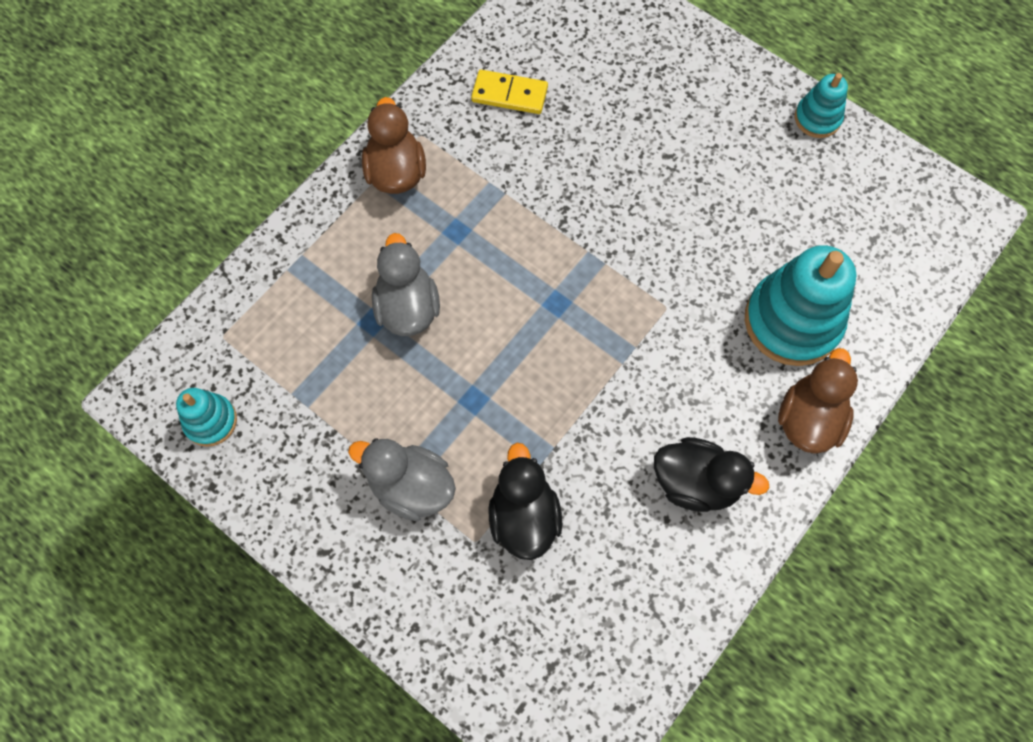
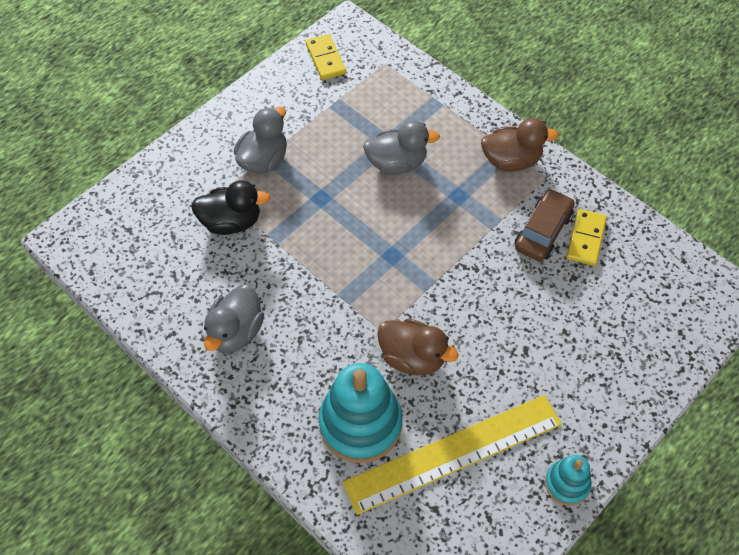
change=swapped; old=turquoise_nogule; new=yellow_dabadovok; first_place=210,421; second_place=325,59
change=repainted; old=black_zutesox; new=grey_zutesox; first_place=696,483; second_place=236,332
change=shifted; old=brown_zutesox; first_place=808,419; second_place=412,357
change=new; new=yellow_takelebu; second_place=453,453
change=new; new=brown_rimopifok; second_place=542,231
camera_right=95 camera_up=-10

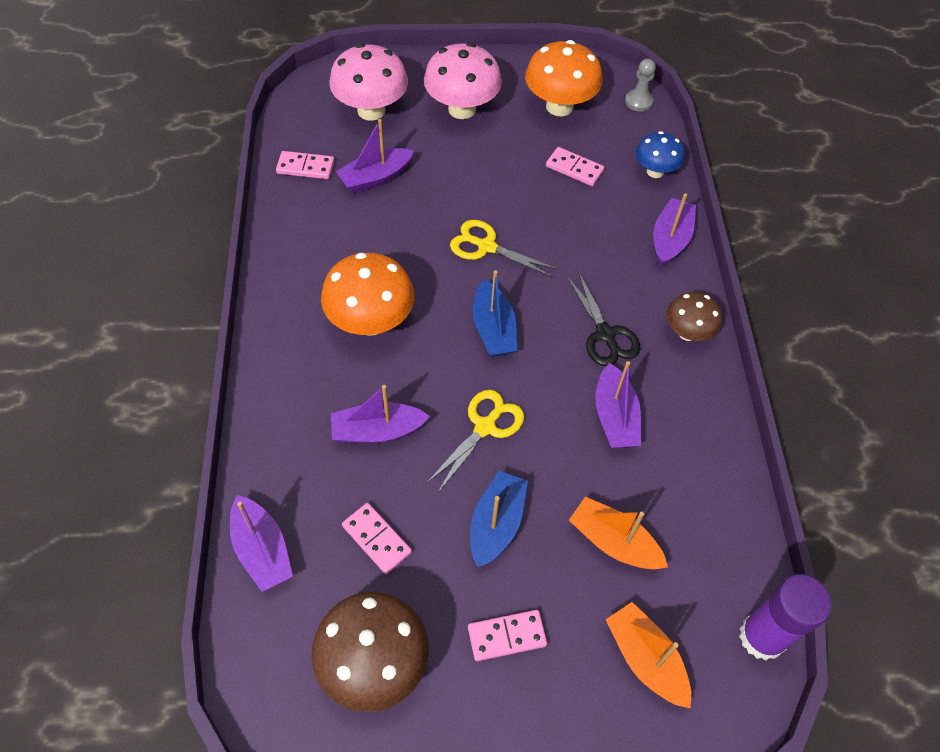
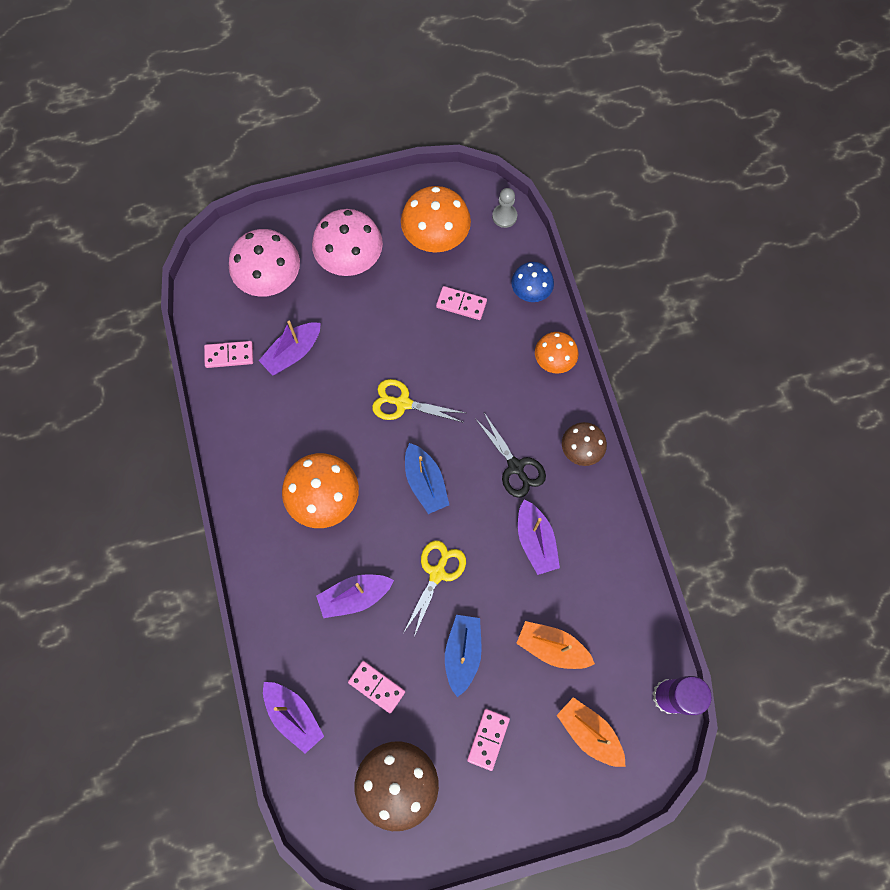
change=rotated; old=pink_dabadovok; first_place=506,636; second_place=488,739; degrees=-45
change=swapped; old=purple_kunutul; new=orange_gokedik; first_place=670,239; second_place=554,360
camera_right=-10 camera_up=15

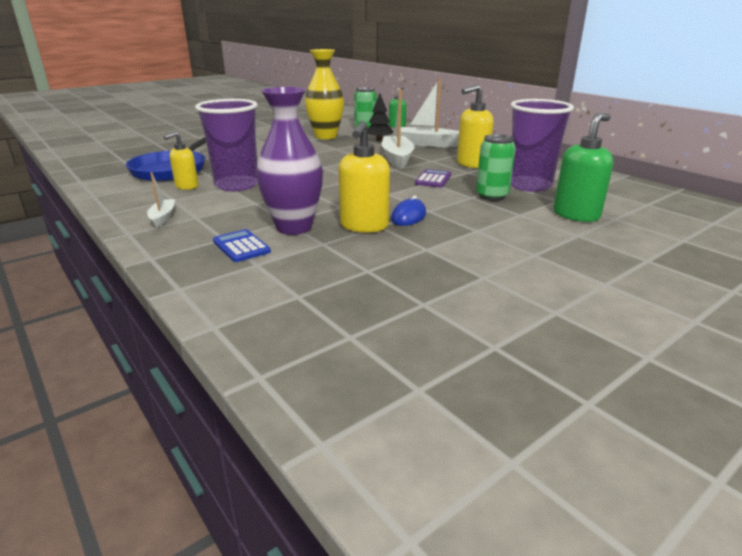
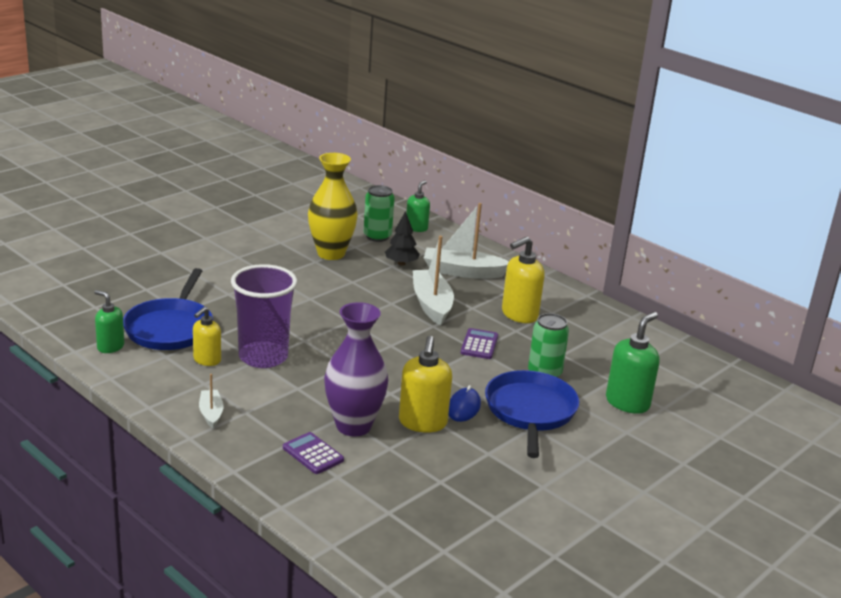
change=repainted; old=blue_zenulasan; new=purple_zenulasan; first_place=241,246; second_place=313,454
change=gone; old=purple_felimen; first_place=529,185
change=new; new=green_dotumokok; second_place=110,347
change=new; new=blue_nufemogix; second_place=530,411
camera_right=-10 camera_up=0

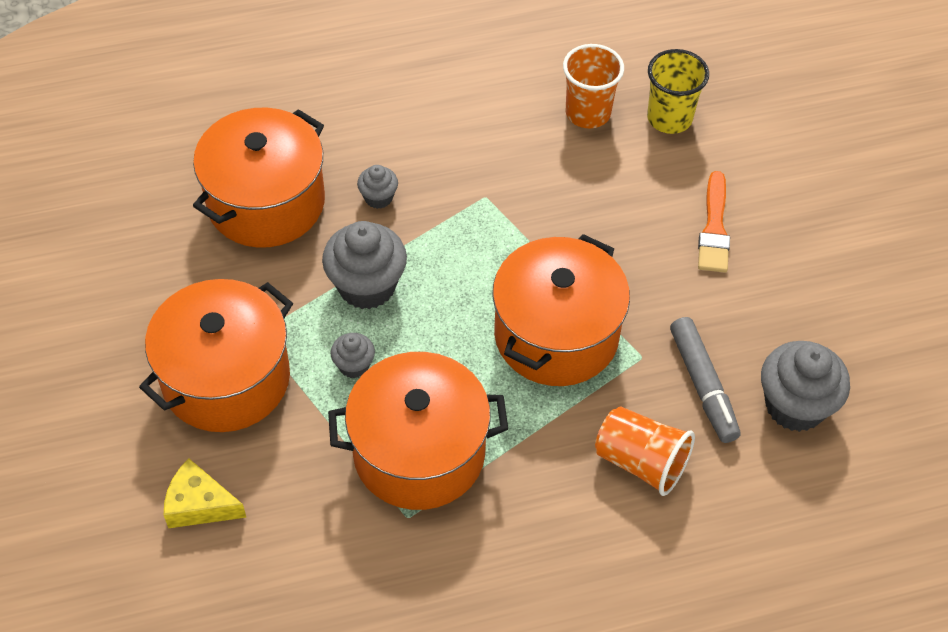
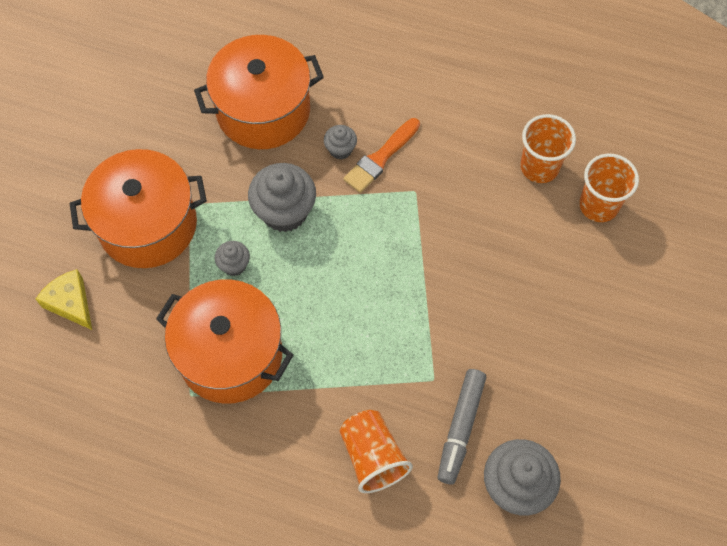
change=gone; old=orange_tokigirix; first_place=556,335
change=repainted; old=yellow_felimen; new=orange_felimen; first_place=669,118; second_place=598,205
change=shifted; old=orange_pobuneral; first_place=714,228; second_place=380,158
camera_right=35 camera_up=10

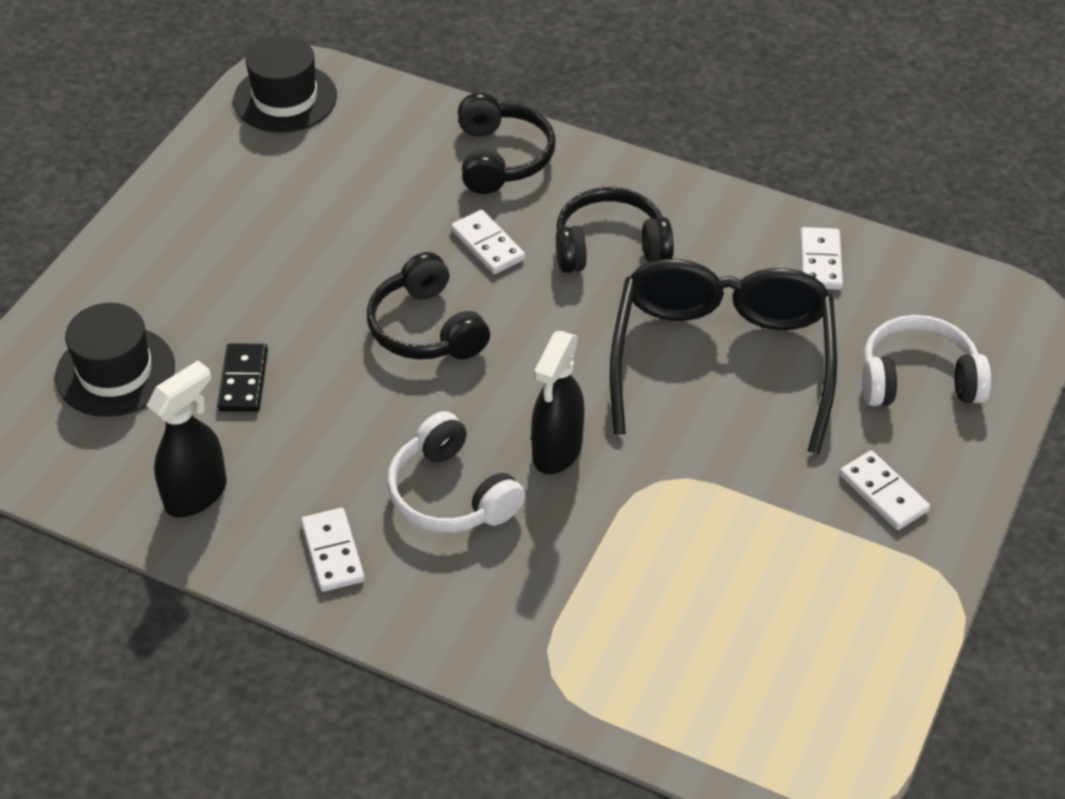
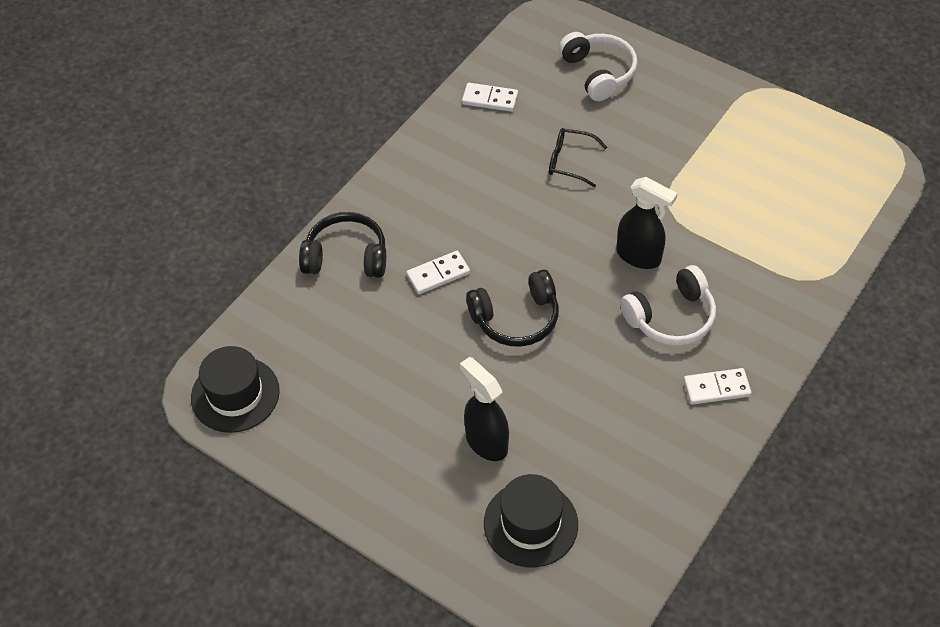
change=shifted; old=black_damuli; first_place=196,494; second_place=486,442
change=gone; old=black_dabadovok; first_place=243,380
change=gone; old=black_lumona; first_place=610,246
change=scaled; old=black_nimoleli; first_place=722,360; second_place=570,161; factor=0.42
change=gone; old=white_dabadovok; first_place=883,493
change=rotated; old=white_lumona; first_place=918,379; second_place=598,73; degrees=150
camera_right=-80 camera_up=5

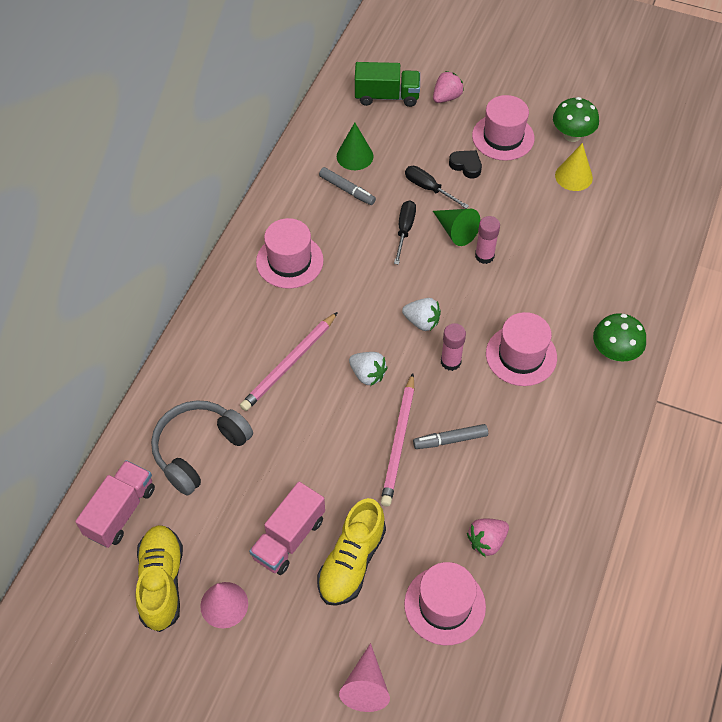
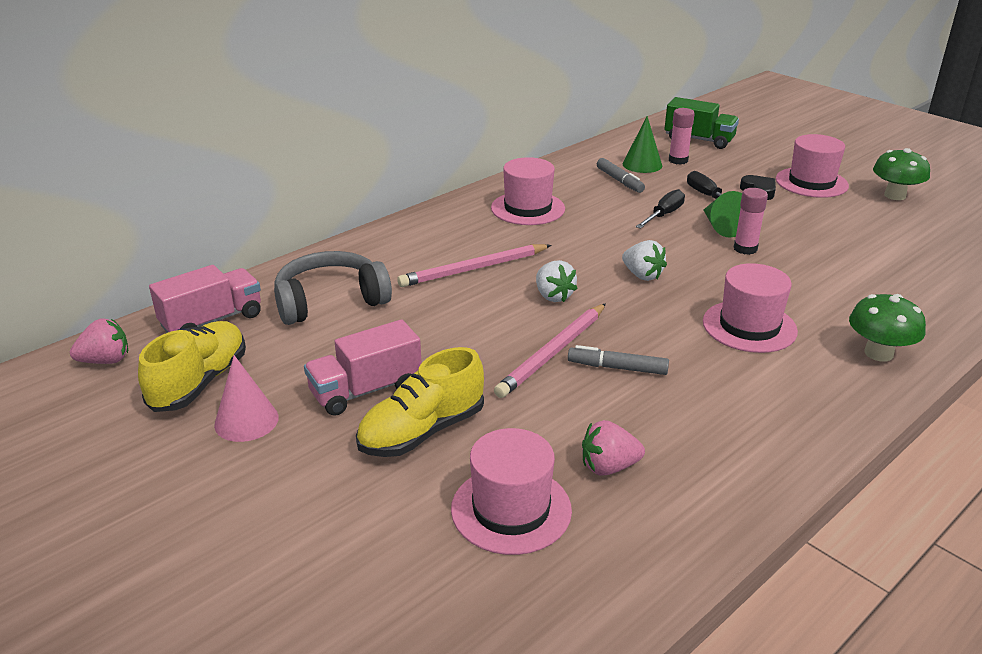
change=gone; old=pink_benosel; first_place=366,686
change=shifted; old=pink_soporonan; first_place=446,97; second_place=106,360
change=shifted; old=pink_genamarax; first_place=450,362; second_place=678,160
change=gone; old=yellow_benosel; first_place=573,176
camera_right=25 camera_up=-25

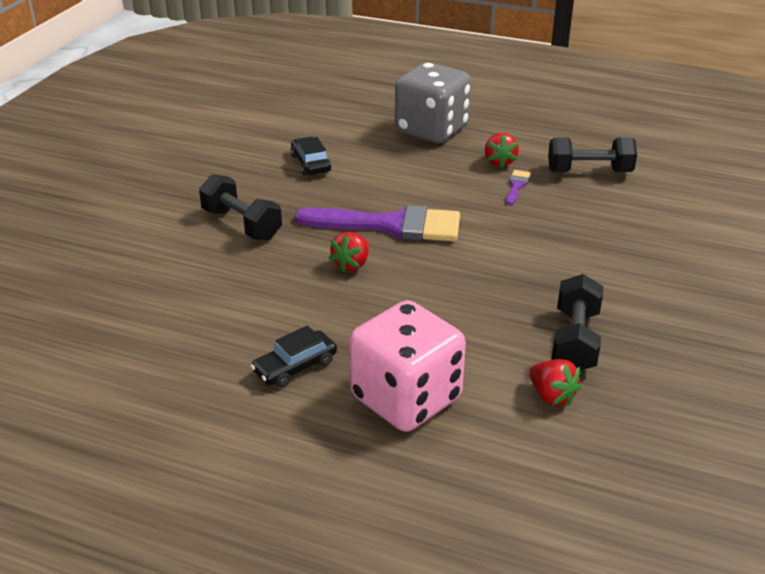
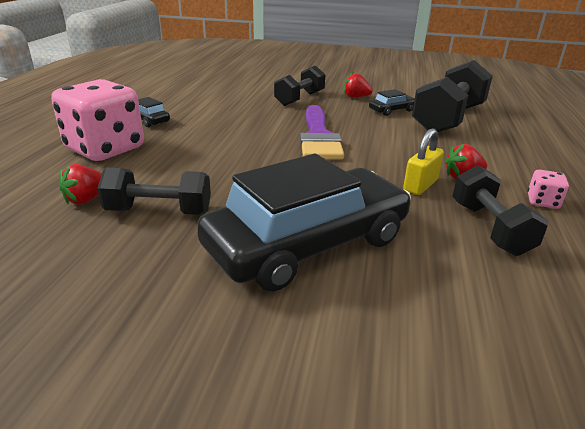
change=shifted; old=red_soporonan; first_place=351,264; second_place=355,97
change=gone; old=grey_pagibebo; first_place=431,130
change=swapped; old=purple_pobuneral; new=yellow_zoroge; first_place=516,186; second_place=420,185
change=new; new=black_rimopifok; second_place=308,243
change=new; new=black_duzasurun; second_place=448,119
change=new; new=pink_pagibebo; second_place=542,202
camera_right=80 camera_up=-5

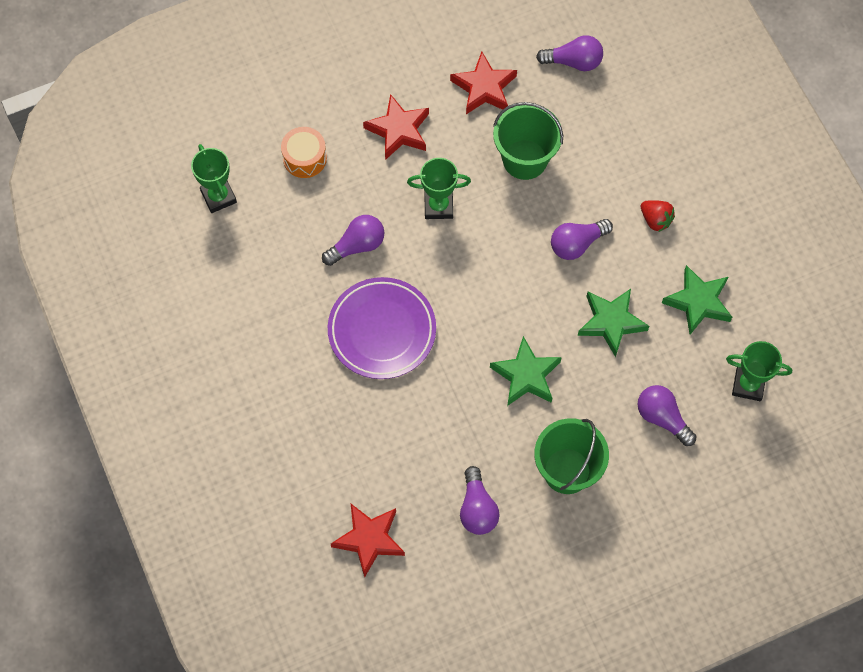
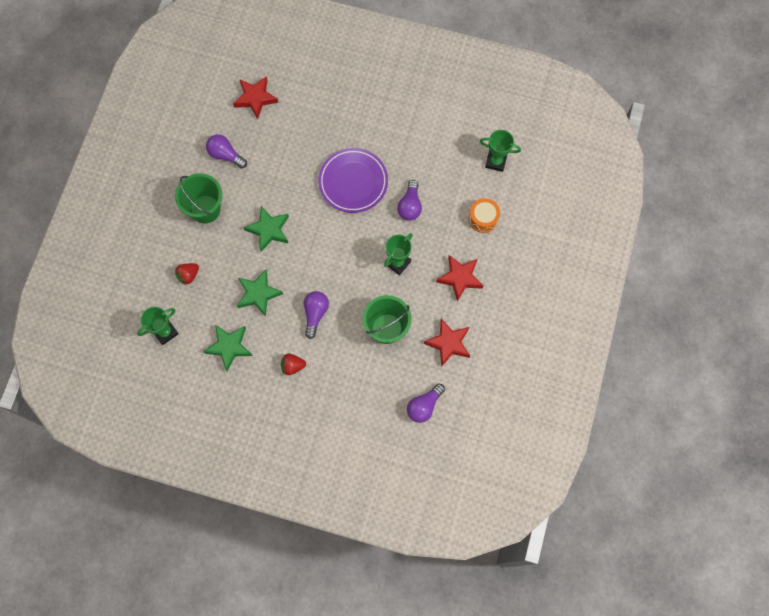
change=swapped; old=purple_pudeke; new=red_soporonan; first_place=662,418; second_place=188,275
camera_right=130 camera_up=5

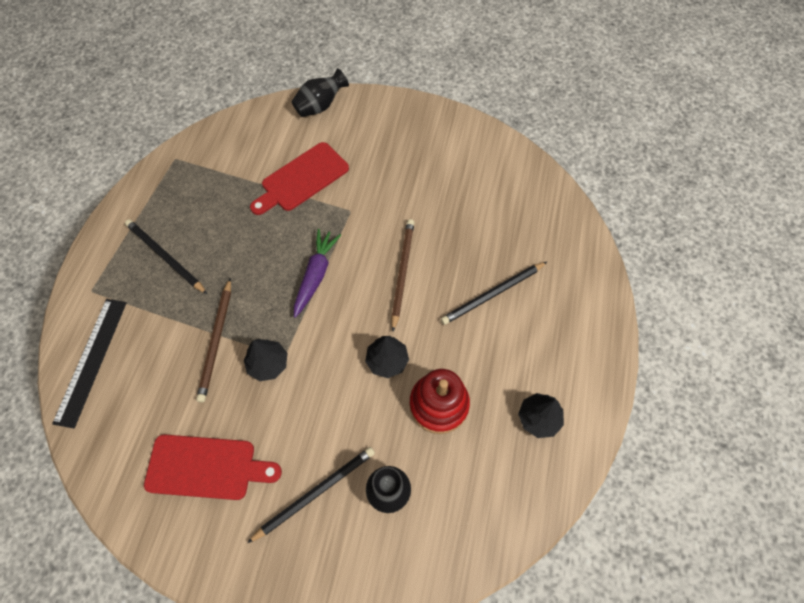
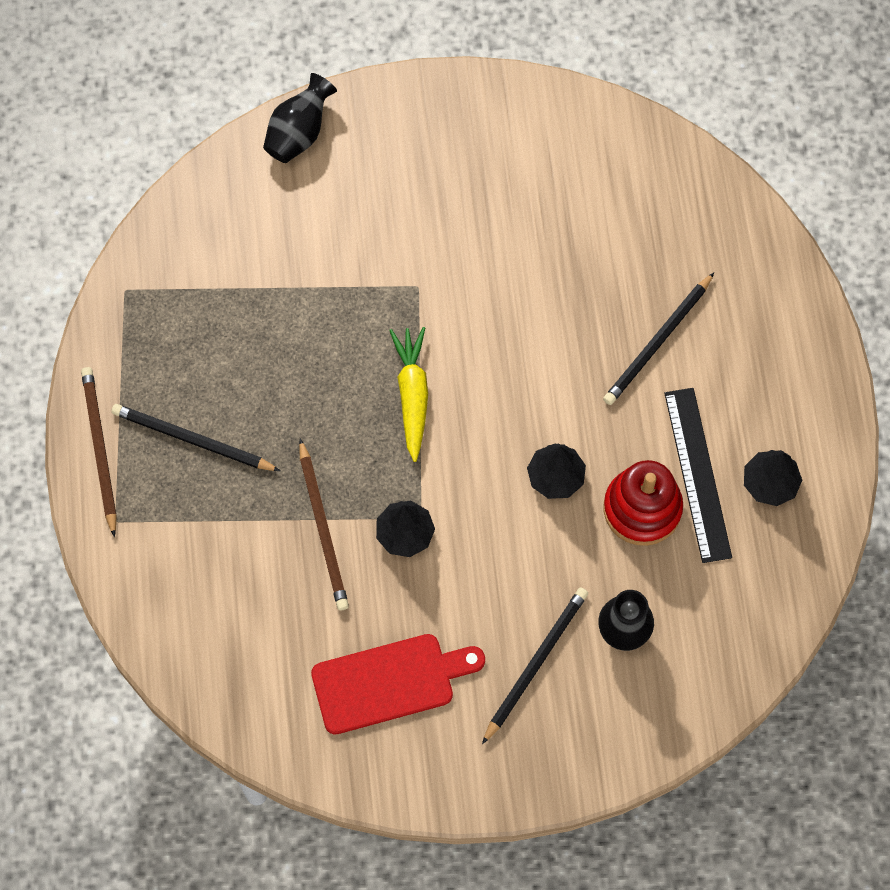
change=shifted; old=black_takelebu; first_place=91,360; second_place=697,474
change=gone; old=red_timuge; first_place=302,179
change=repainted; old=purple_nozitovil; new=yellow_nozitovil; first_place=316,275; second_place=412,395
change=shifted; old=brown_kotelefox; first_place=402,273; second_place=100,449
camera_right=-20 camera_up=5

